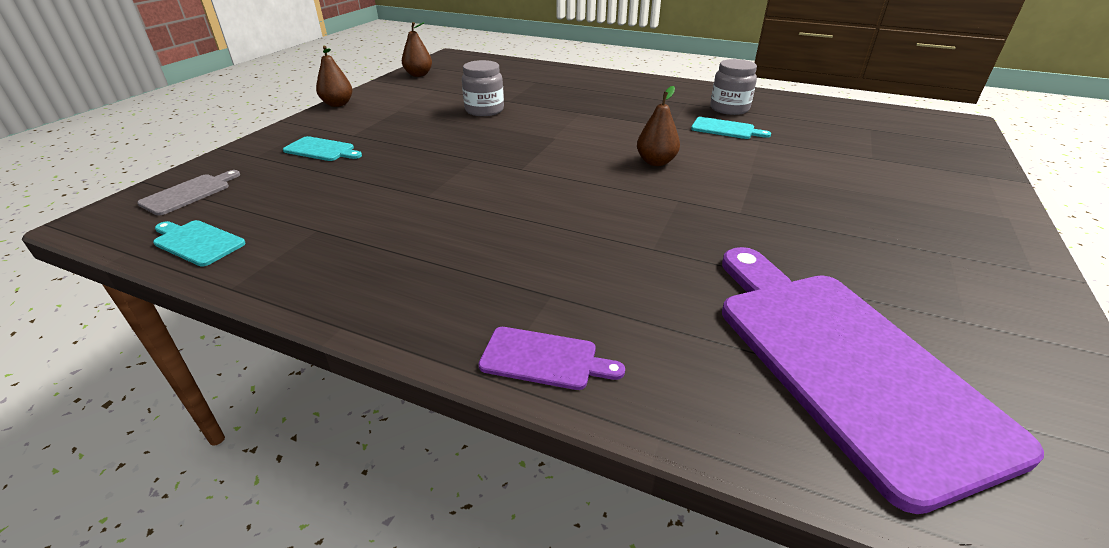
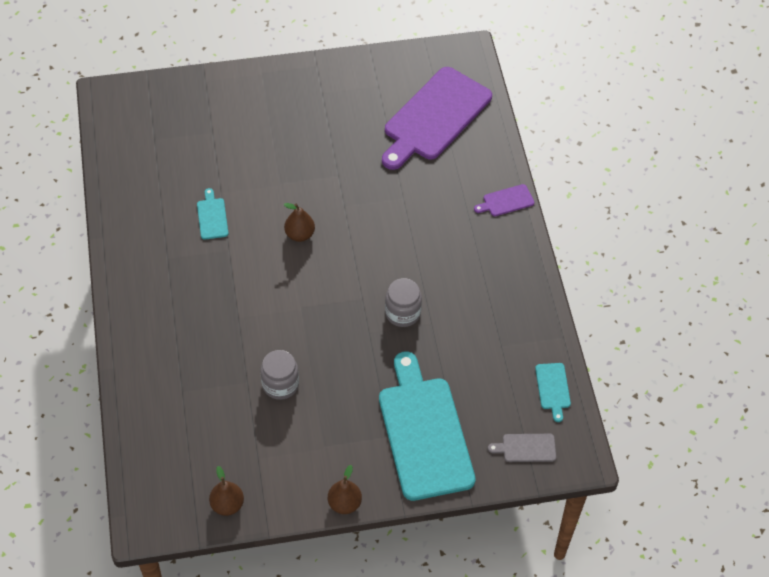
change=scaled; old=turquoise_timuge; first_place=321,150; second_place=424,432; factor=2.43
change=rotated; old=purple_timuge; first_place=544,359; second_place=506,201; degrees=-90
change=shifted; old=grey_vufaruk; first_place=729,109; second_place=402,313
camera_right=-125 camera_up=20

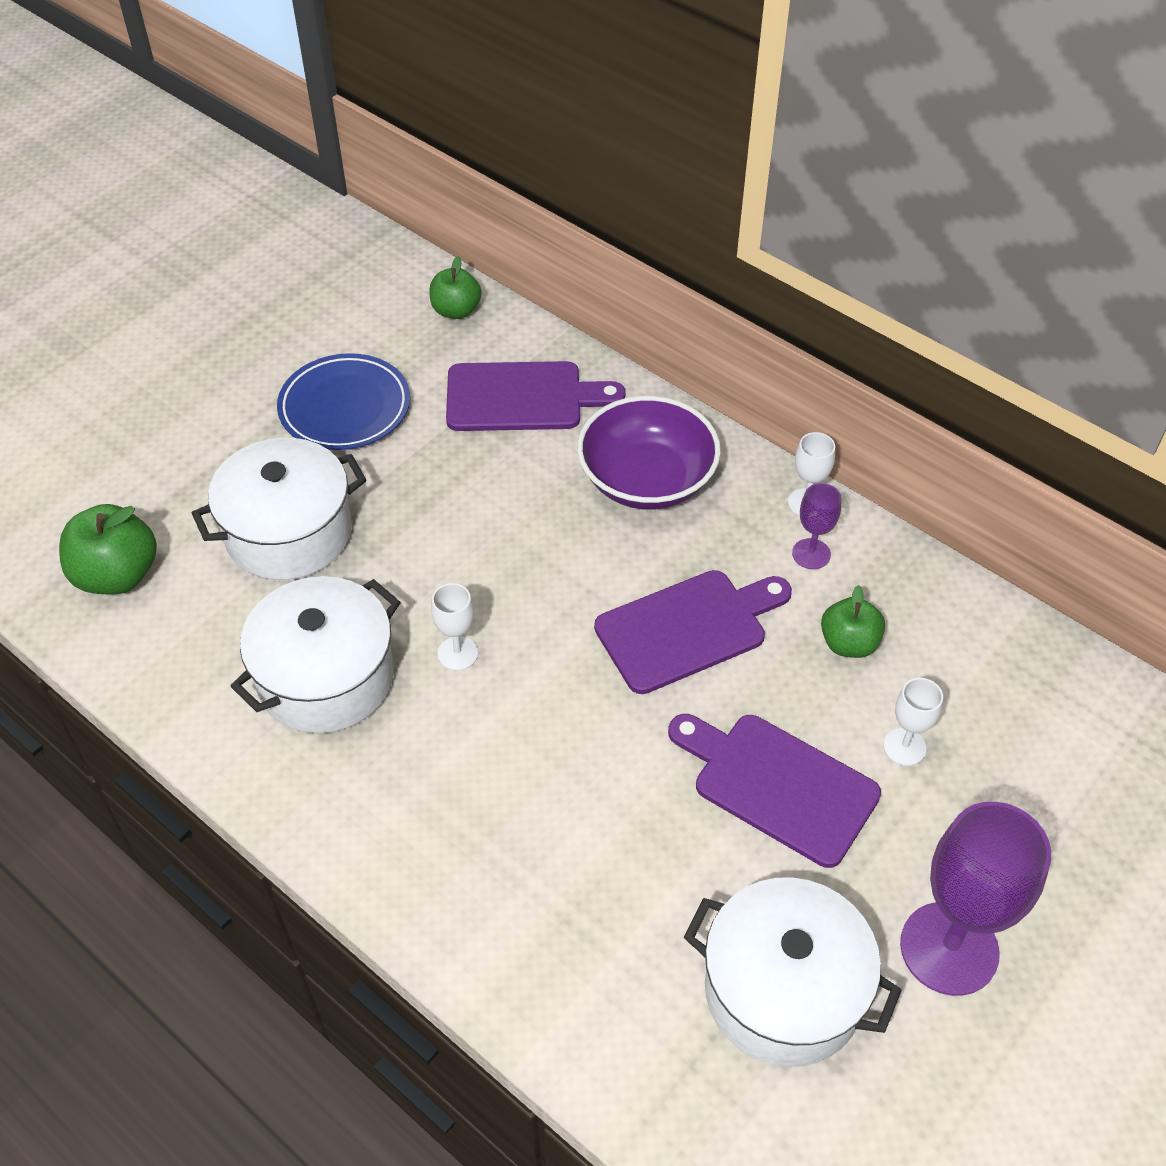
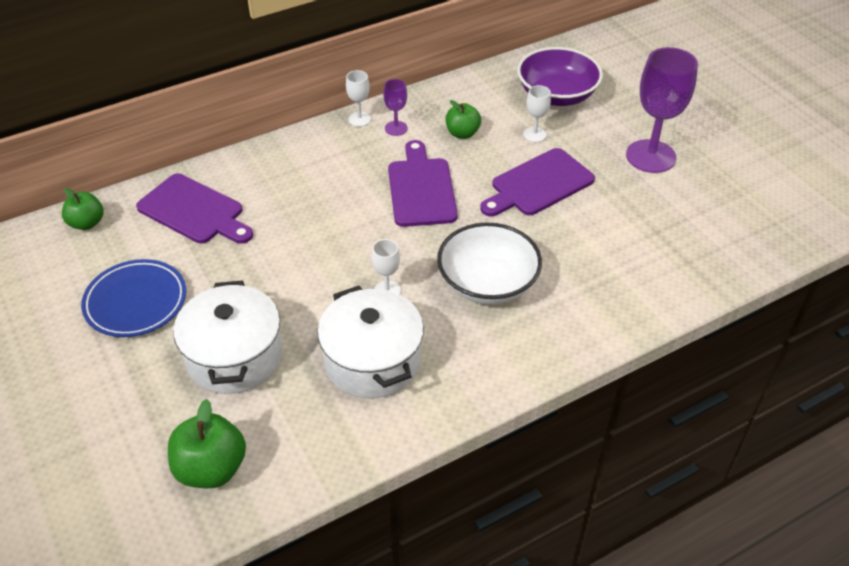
change=rotated; old=purple_timuge; first_place=522,397; second_place=194,211; degrees=105
change=shifted; old=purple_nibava; first_place=647,479; second_place=556,95
change=gone; old=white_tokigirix; first_place=783,991
change=new; new=white_nibava; second_place=487,283
camera_right=-70 camera_up=-5

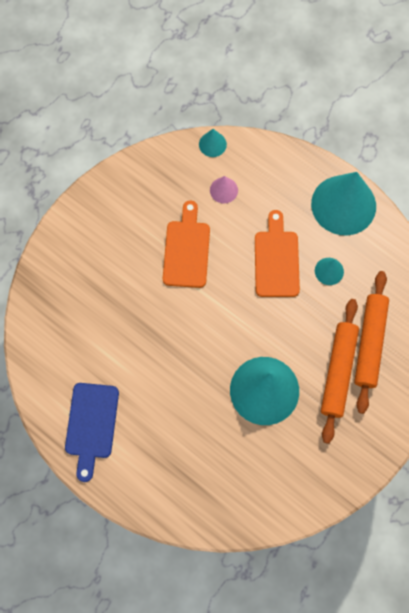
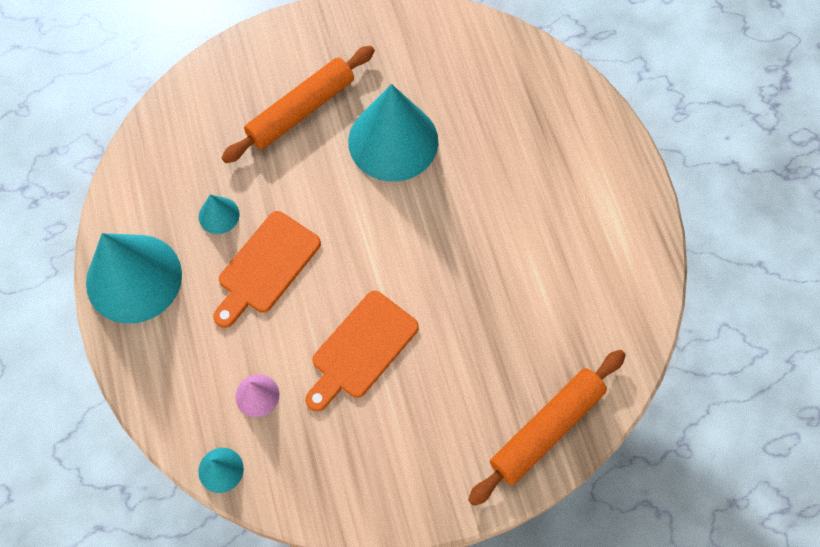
change=gone; old=blue_timuge; first_place=91,425
change=shifted; old=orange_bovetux; first_place=369,343; second_place=547,429
camera_right=-145 camera_up=-5

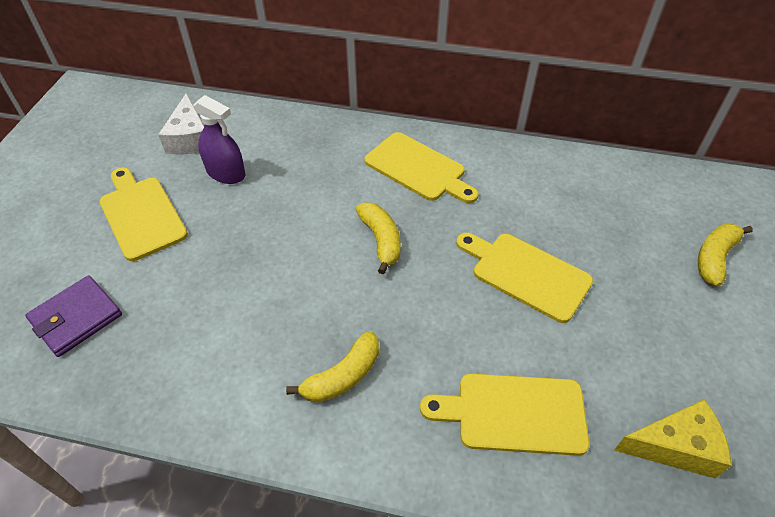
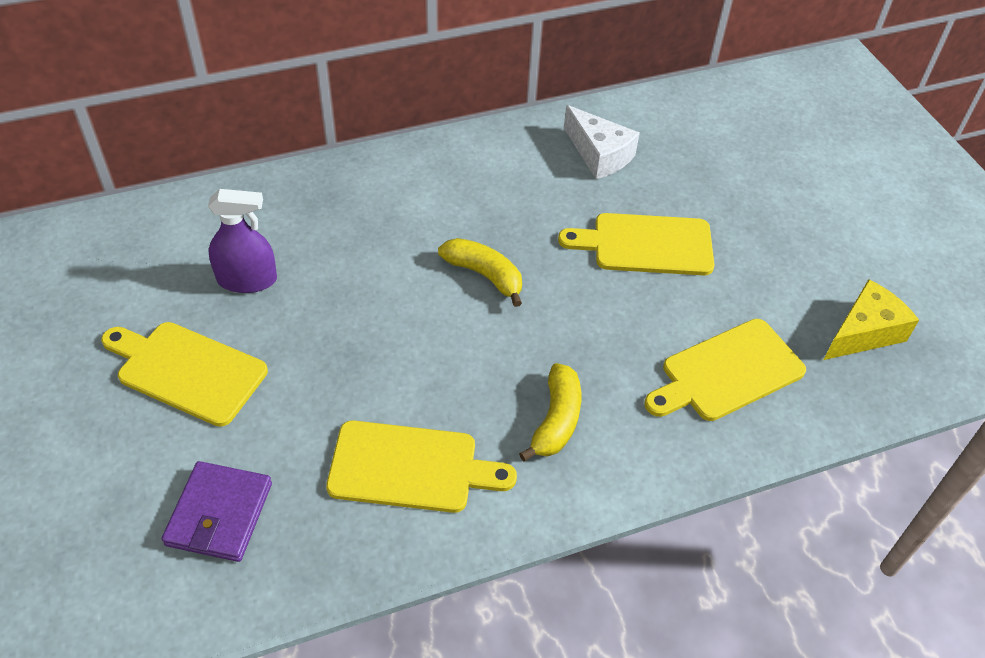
change=shifted; old=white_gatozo; first_place=189,138; second_place=599,155
change=shifted; old=yellow_timuge; first_place=418,169; second_place=410,468
change=gone; old=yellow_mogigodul; first_place=714,258
camera_right=-35 camera_up=0

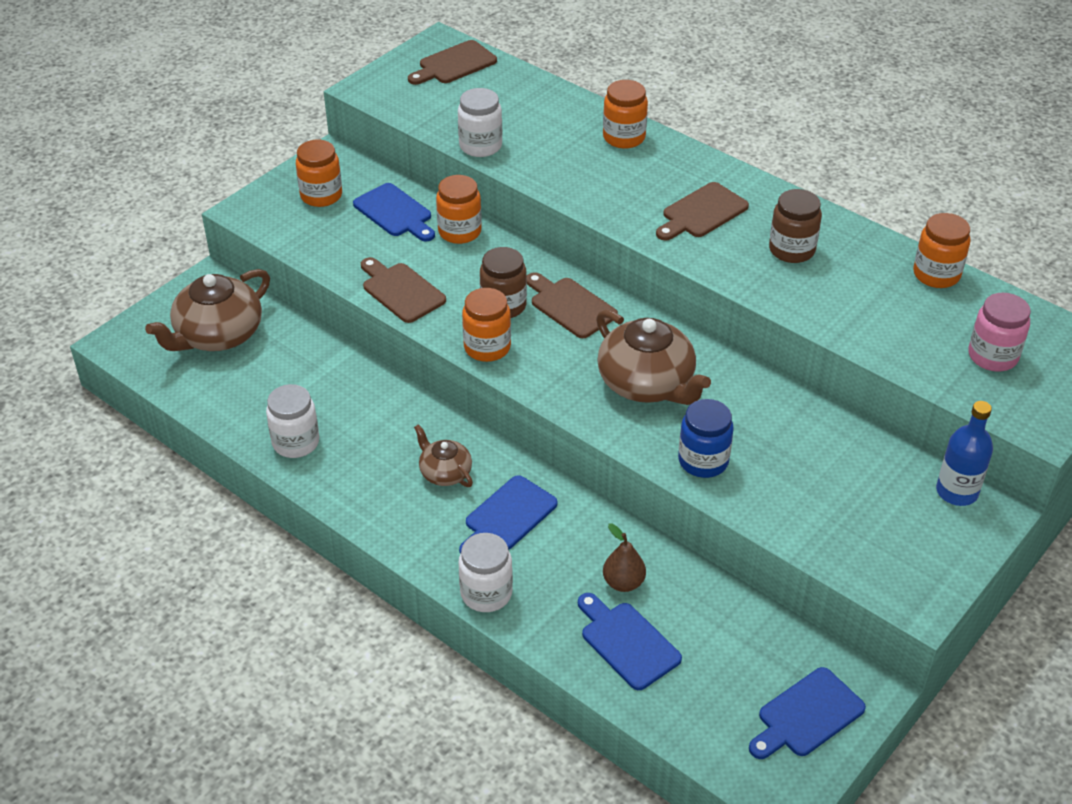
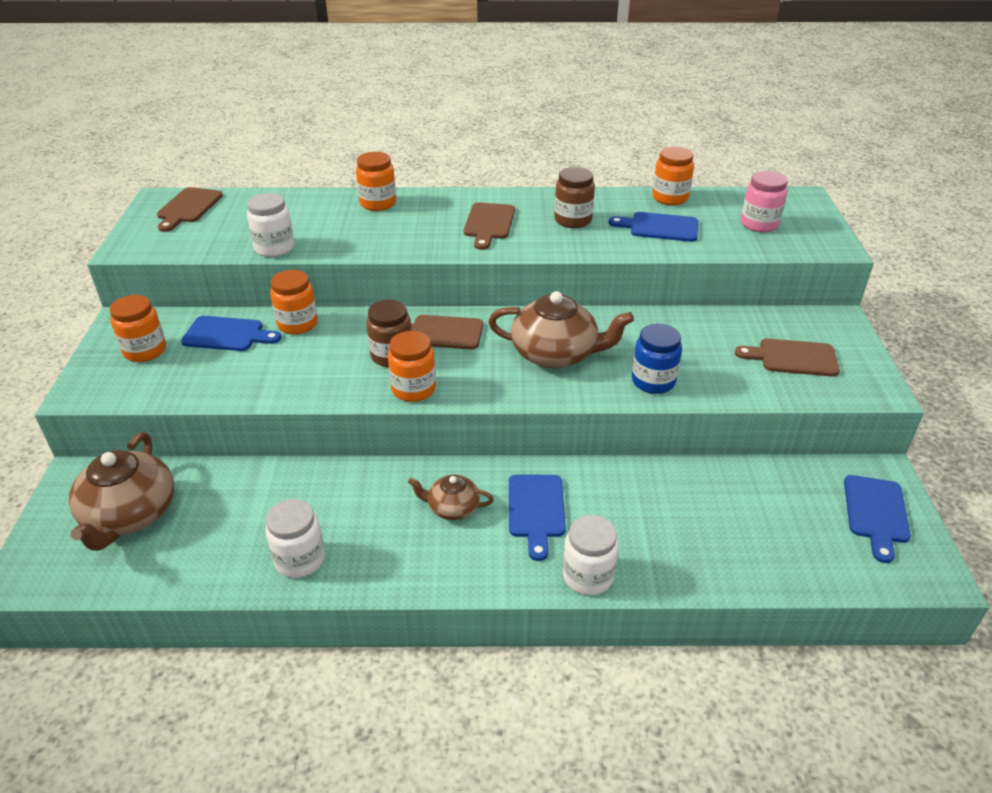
change=shifted; old=brown_timuge; first_place=401,291; second_place=793,358
change=shifted; old=blue_timuge; first_place=627,642; second_place=659,227
change=gone; old=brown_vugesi; first_place=623,583
change=gone; old=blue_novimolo; first_place=956,492
camera_right=-40 camera_up=-5

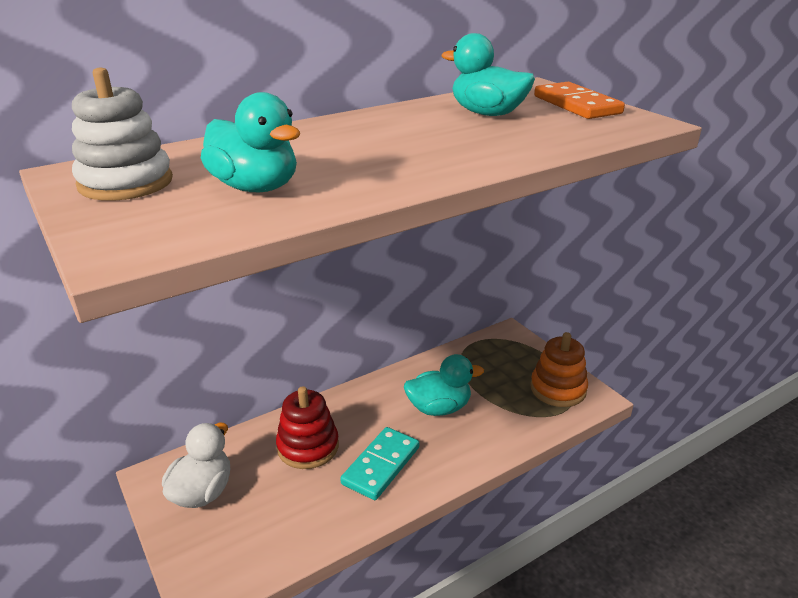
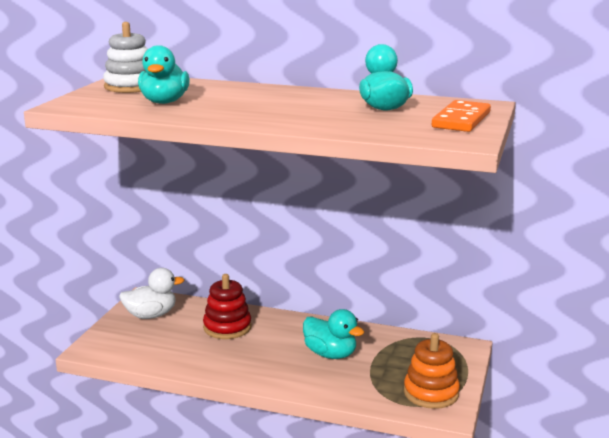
change=gone; old=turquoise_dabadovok; first_place=381,465
camera_right=50 camera_up=-10

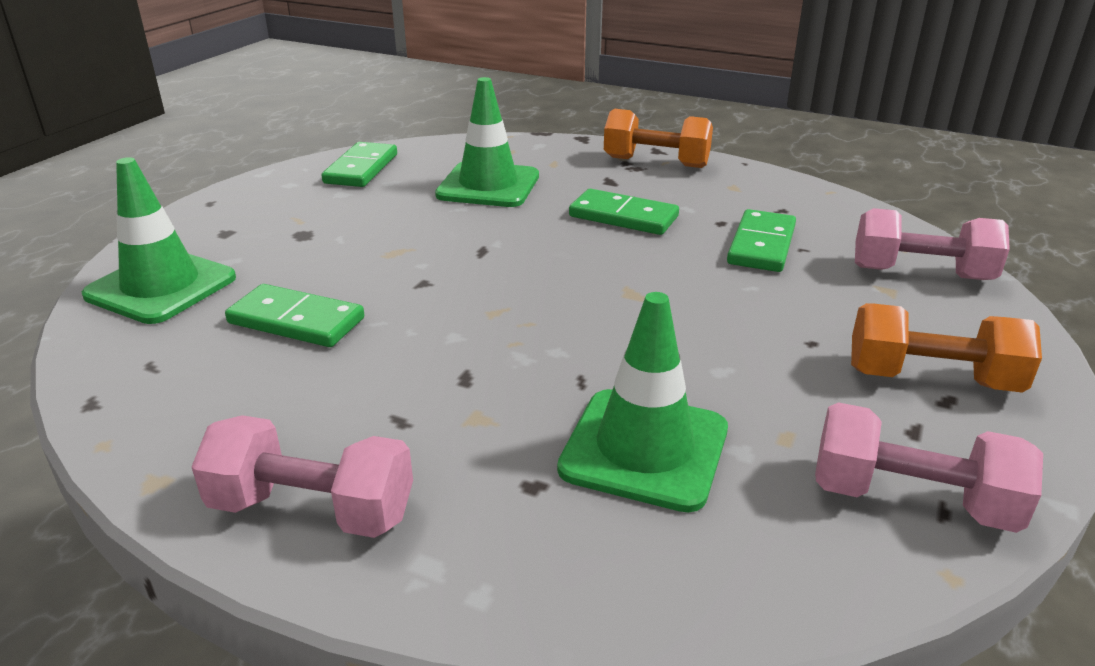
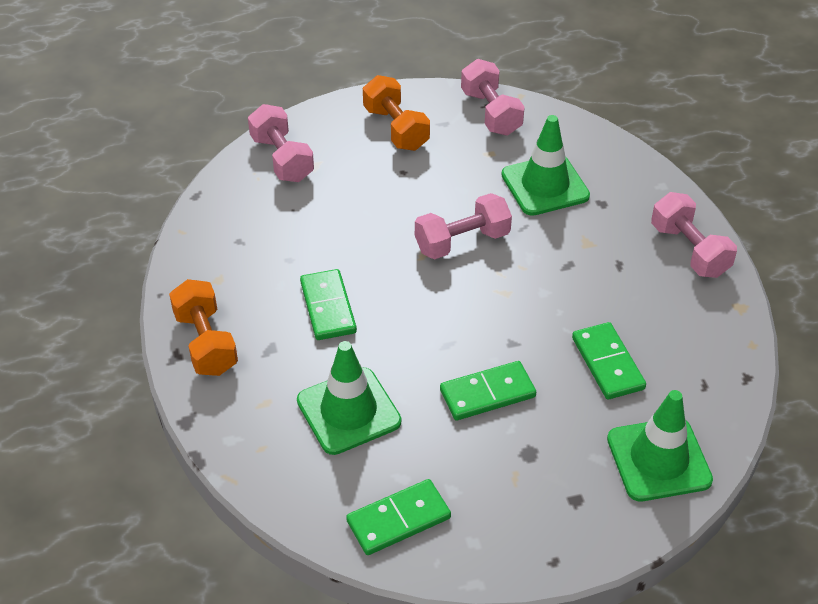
change=shifted; old=green_dabadovok; first_place=762,245; second_place=487,393
change=new; new=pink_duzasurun; second_place=462,242
camera_right=-130 camera_up=15

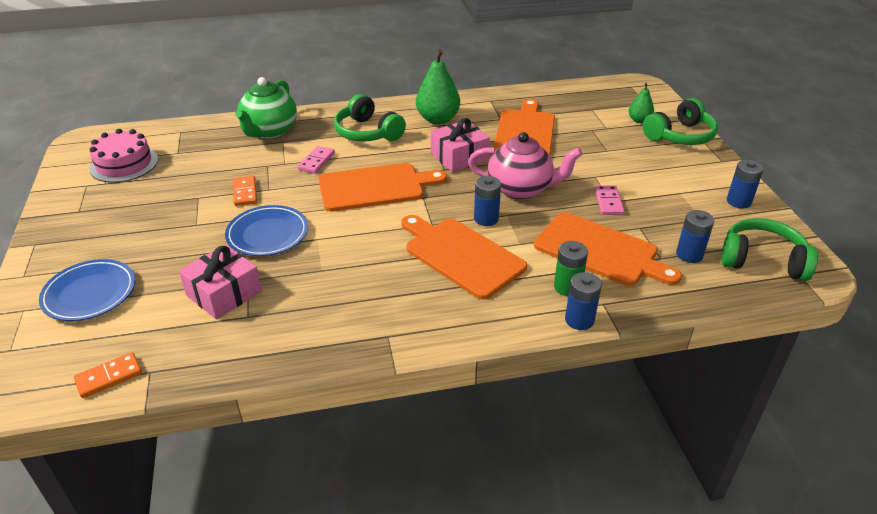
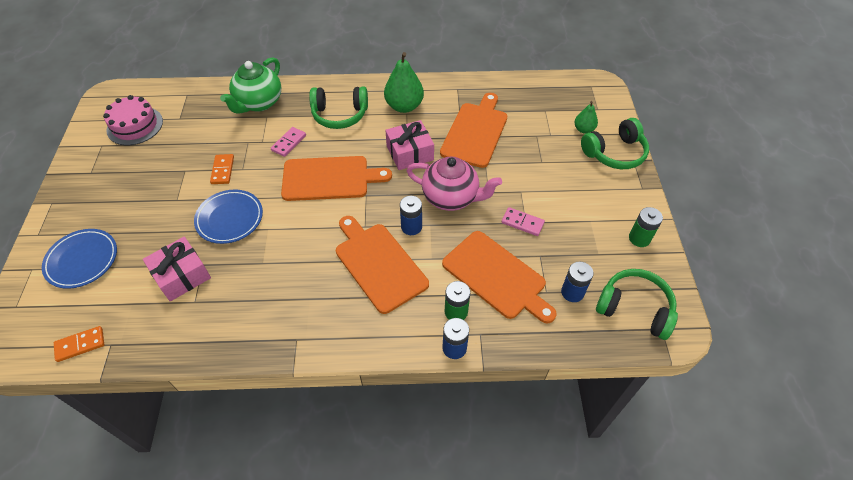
change=rotated; old=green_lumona; first_place=367,132; second_place=340,115; degrees=-60
change=rotated; old=pink_dabadovok; first_place=608,202; second_place=522,223; degrees=-75
change=repainted; old=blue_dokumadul; new=green_dokumadul; first_place=738,201; second_place=639,238
camera_right=10 camera_up=15

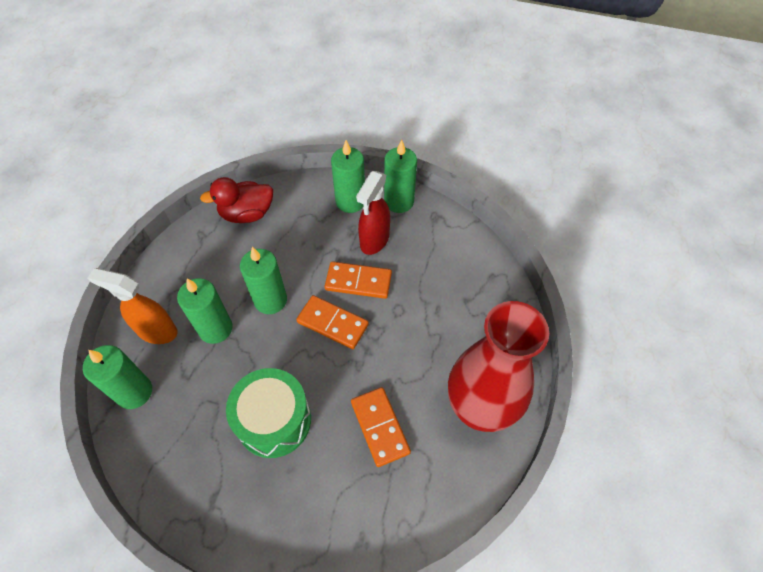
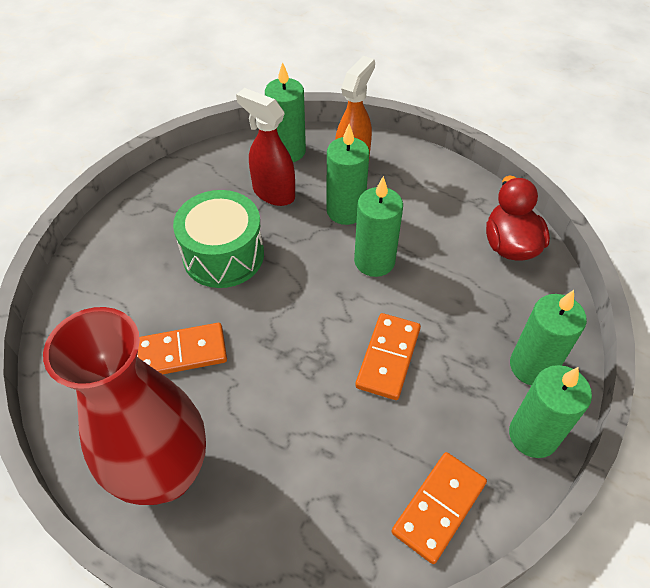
change=shifted; old=orange_dabadovok; first_place=332,323; second_place=438,507
change=shifted; old=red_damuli; first_place=374,241; second_place=273,193
camera_right=100 camera_up=-5

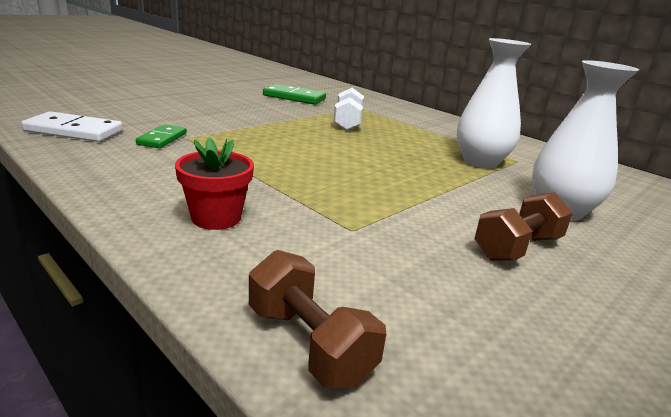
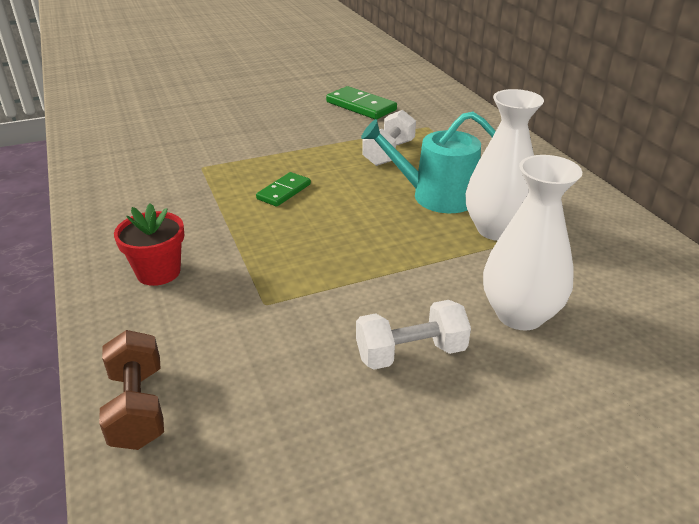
change=gone; old=white_dabadovok; first_place=74,131
change=shifted; old=green_dabadovok; first_place=162,139; second_place=284,191
change=repainted; old=brown_duzasurun; new=white_duzasurun; first_place=517,248; second_place=410,353
change=new; new=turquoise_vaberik; second_place=436,196
camera_right=25 camera_up=10

